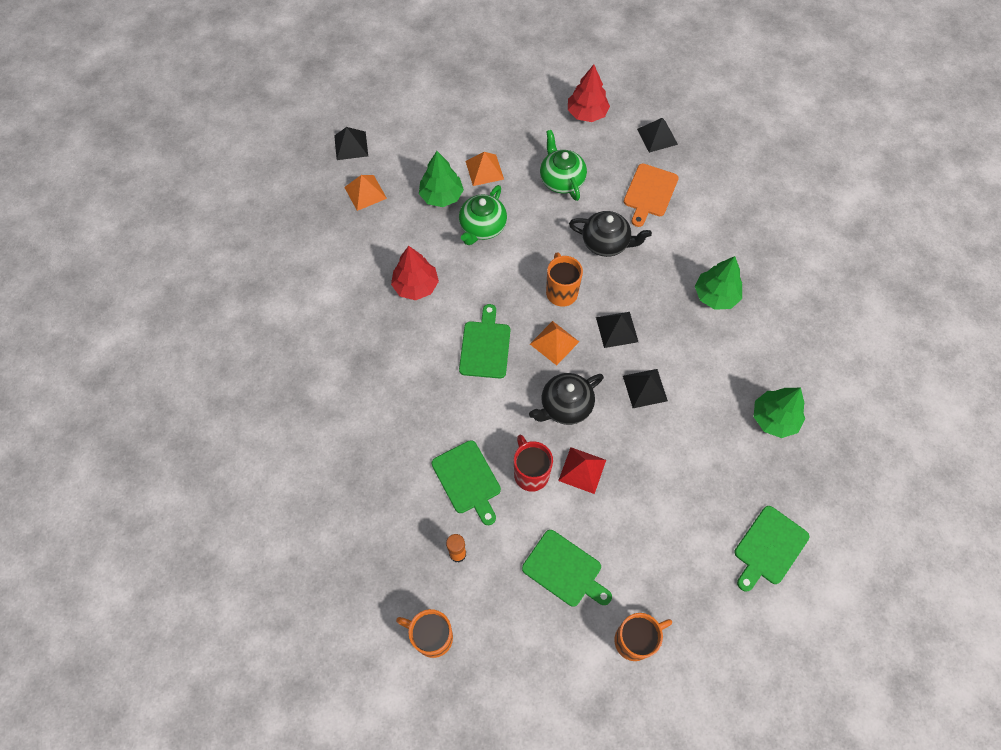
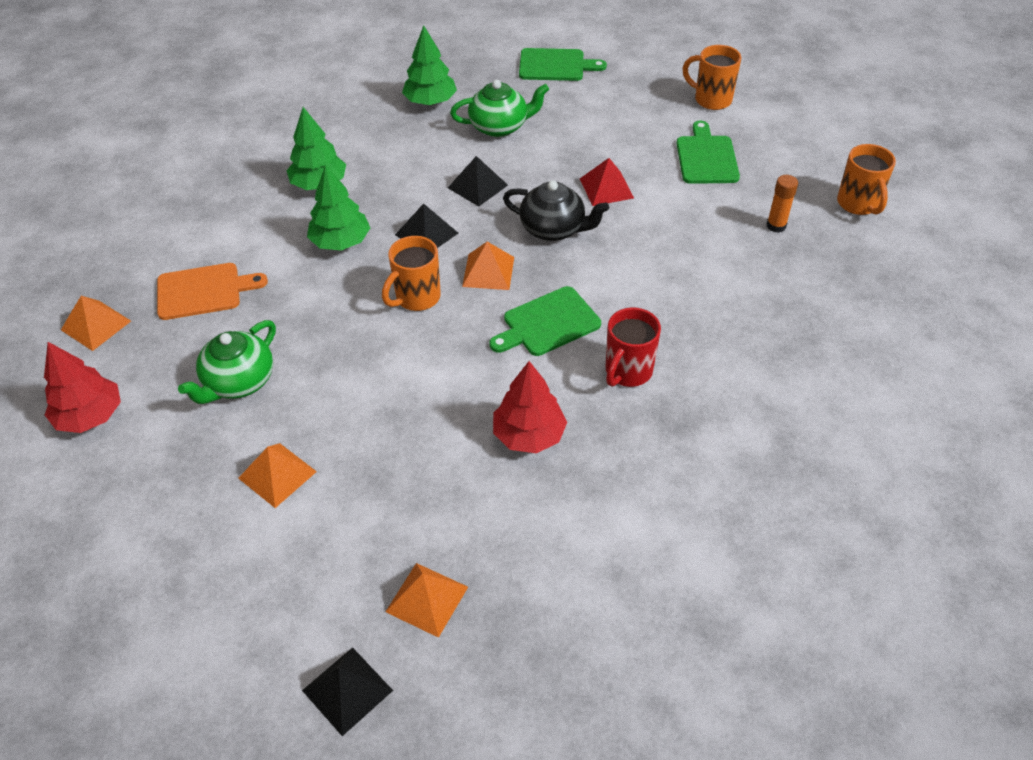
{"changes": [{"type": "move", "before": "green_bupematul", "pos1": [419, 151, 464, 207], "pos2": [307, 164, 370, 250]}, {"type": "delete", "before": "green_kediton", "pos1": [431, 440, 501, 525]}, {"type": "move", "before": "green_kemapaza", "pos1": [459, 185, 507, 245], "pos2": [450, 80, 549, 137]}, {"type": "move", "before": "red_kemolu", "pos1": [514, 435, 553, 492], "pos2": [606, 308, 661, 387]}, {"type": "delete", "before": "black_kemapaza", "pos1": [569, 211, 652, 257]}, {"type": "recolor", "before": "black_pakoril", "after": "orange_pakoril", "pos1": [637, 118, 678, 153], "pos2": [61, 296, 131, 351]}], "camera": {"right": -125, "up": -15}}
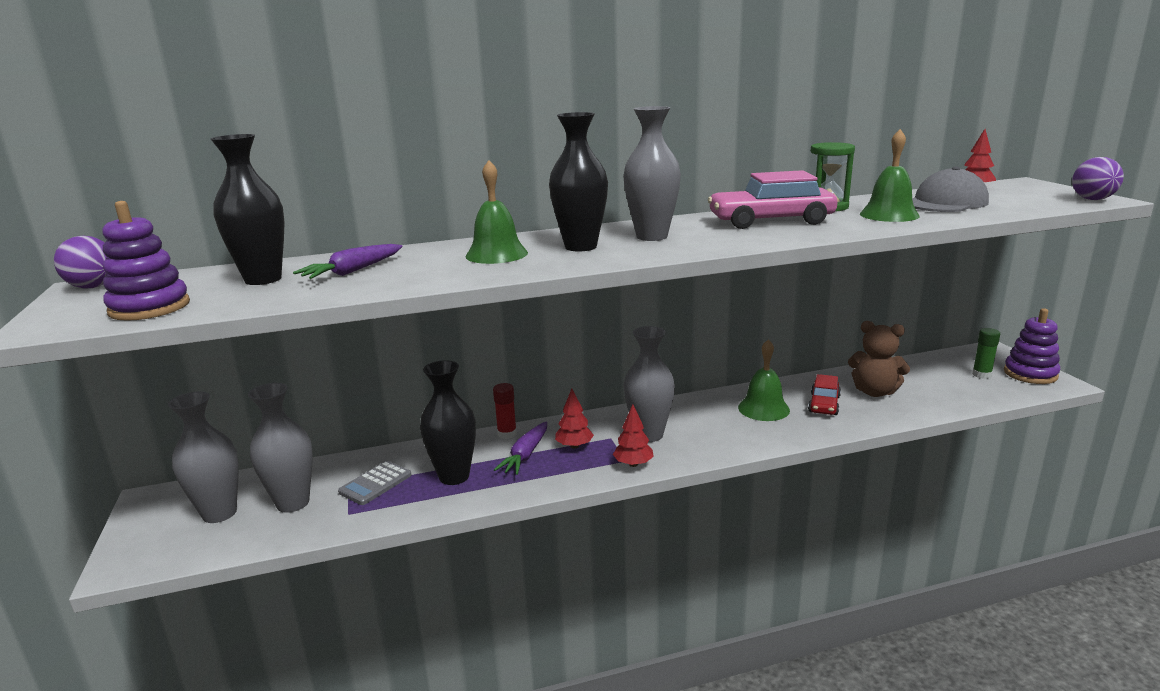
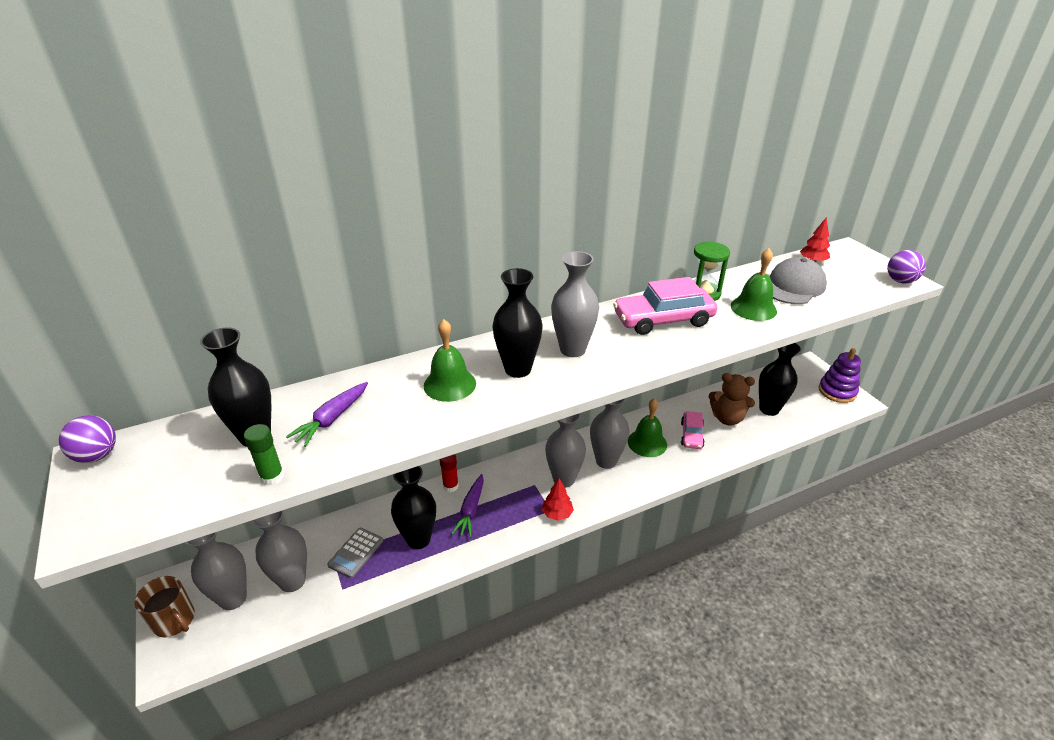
{"changes": [{"type": "delete", "before": "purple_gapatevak", "pos1": [103, 201, 190, 321]}, {"type": "delete", "before": "red_bupematul", "pos1": [555, 389, 594, 449]}, {"type": "recolor", "before": "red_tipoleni", "after": "pink_tipoleni", "pos1": [808, 374, 841, 415], "pos2": [681, 411, 705, 449]}, {"type": "move", "before": "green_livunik", "pos1": [972, 328, 1000, 379], "pos2": [244, 424, 284, 486]}, {"type": "insert", "after": "brown_kemolu", "pos2": [135, 576, 195, 637]}, {"type": "insert", "after": "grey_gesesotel", "pos2": [590, 398, 630, 469]}, {"type": "insert", "after": "black_gesesotel", "pos2": [759, 343, 801, 416]}], "camera": {"right": -10, "up": 15}}
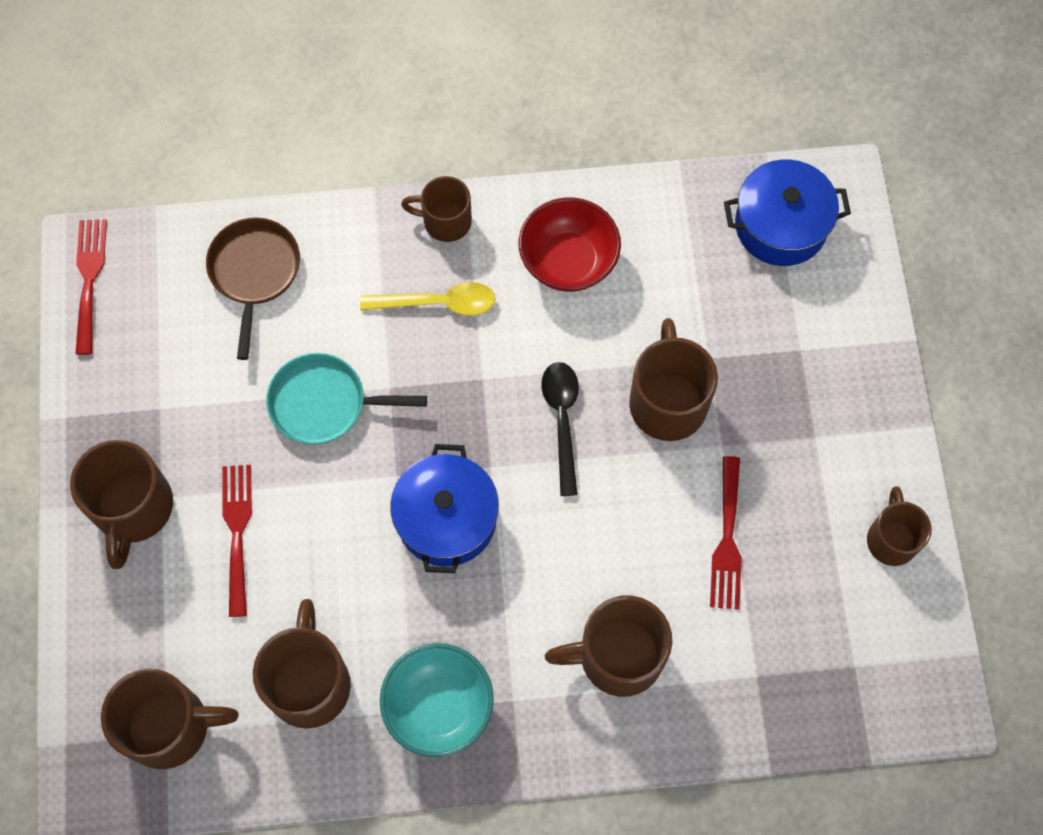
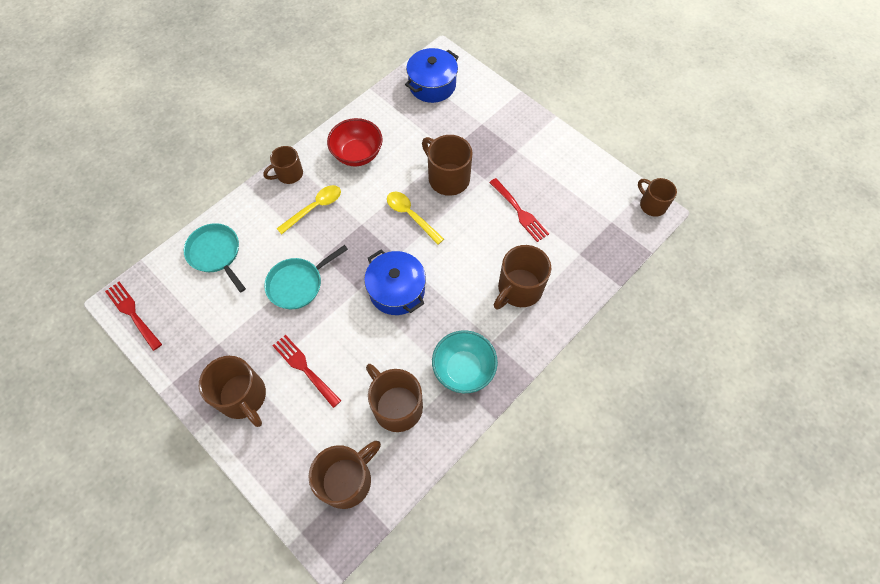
{"changes": [{"type": "recolor", "before": "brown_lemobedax", "after": "turquoise_lemobedax", "pos1": [206, 217, 300, 360], "pos2": [184, 223, 246, 292]}, {"type": "recolor", "before": "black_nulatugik", "after": "yellow_nulatugik", "pos1": [541, 362, 579, 496], "pos2": [387, 192, 444, 245]}, {"type": "move", "before": "brown_kemolu", "pos1": [867, 486, 932, 566], "pos2": [638, 178, 677, 217]}], "camera": {"right": -40, "up": -5}}
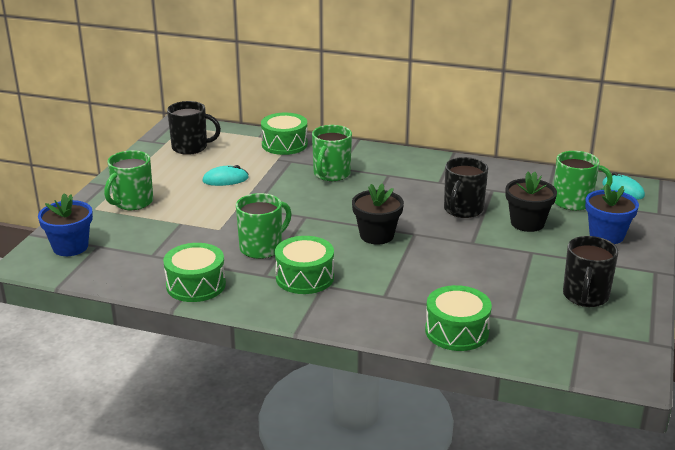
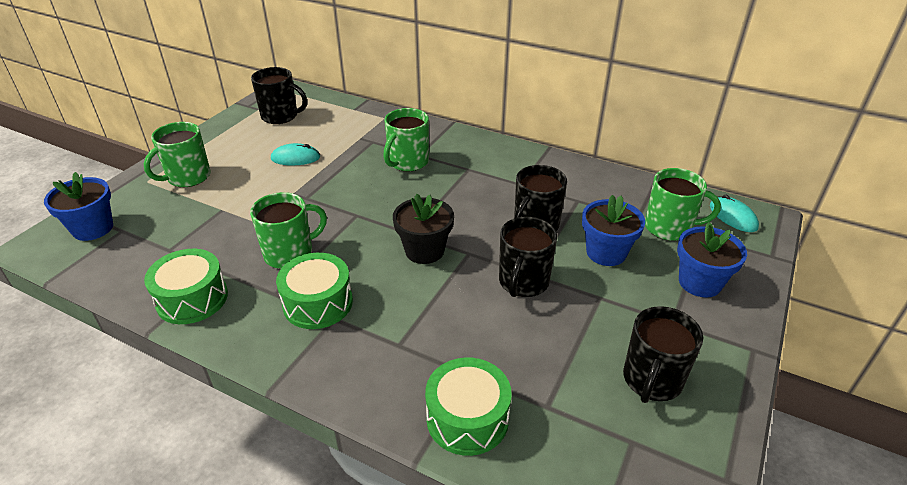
{"changes": [{"type": "delete", "before": "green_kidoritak", "pos1": [261, 113, 308, 155]}, {"type": "recolor", "before": "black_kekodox", "after": "blue_kekodox", "pos1": [506, 172, 557, 232], "pos2": [582, 195, 645, 266]}, {"type": "insert", "after": "black_kemolu", "pos2": [499, 217, 557, 297]}], "camera": {"right": 10, "up": 10}}
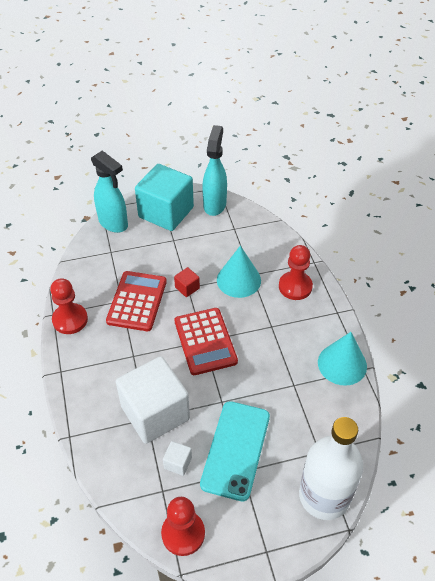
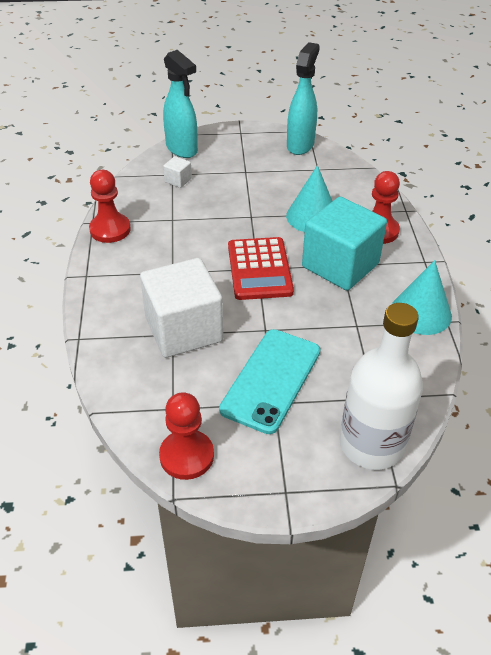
{"changes": [{"type": "delete", "before": "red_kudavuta", "pos1": [106, 271, 167, 331]}, {"type": "move", "before": "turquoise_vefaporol", "pos1": [135, 164, 194, 231], "pos2": [302, 197, 387, 291]}, {"type": "move", "before": "white_vefaporol", "pos1": [163, 441, 192, 476], "pos2": [163, 156, 192, 188]}, {"type": "delete", "before": "red_vefaporol", "pos1": [174, 267, 200, 297]}], "camera": {"right": 10, "up": -5}}
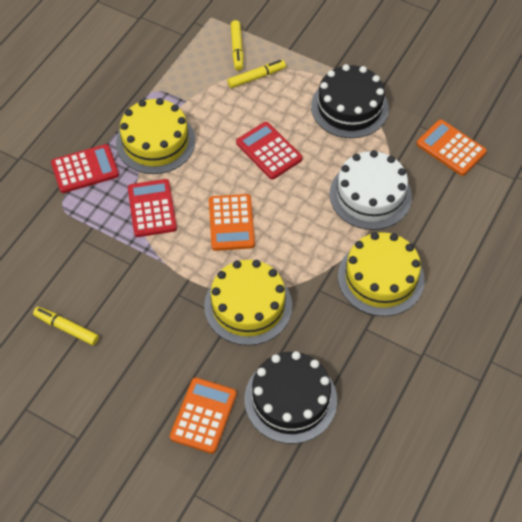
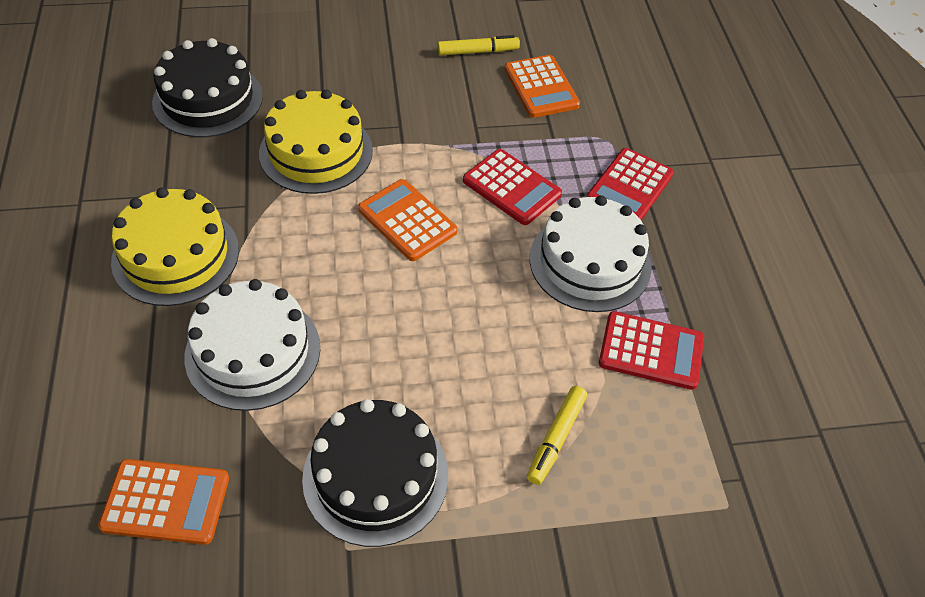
{"changes": [{"type": "recolor", "before": "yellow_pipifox", "after": "white_pipifox", "pos1": [116, 98, 195, 174], "pos2": [530, 195, 652, 312]}, {"type": "move", "before": "orange_kudavuta", "pos1": [170, 377, 237, 454], "pos2": [504, 55, 580, 118]}, {"type": "delete", "before": "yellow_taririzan", "pos1": [231, 20, 243, 71]}, {"type": "move", "before": "red_kudavuta", "pos1": [236, 122, 303, 179], "pos2": [599, 311, 704, 390]}], "camera": {"right": 140, "up": -5}}
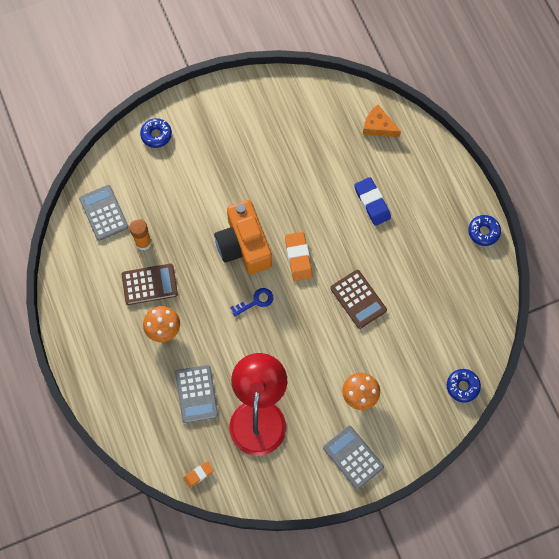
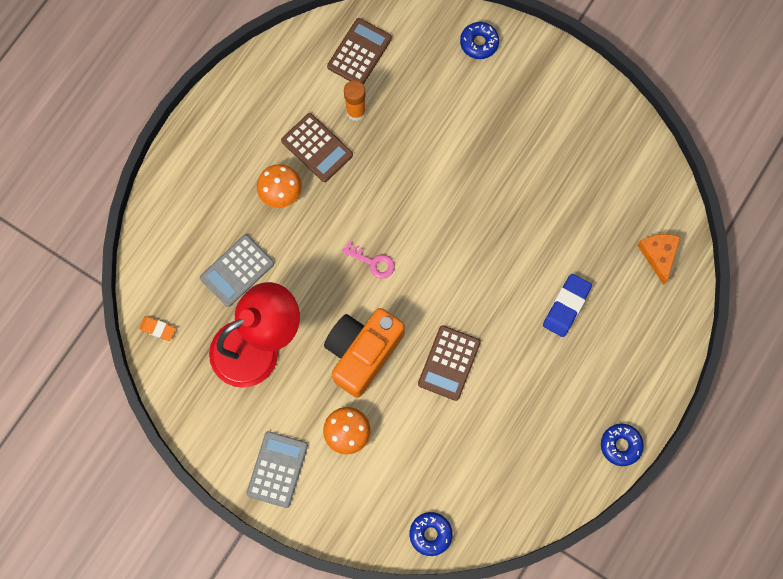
{"changes": [{"type": "recolor", "before": "grey_kudavuta", "after": "brown_kudavuta", "pos1": [79, 185, 128, 241], "pos2": [327, 18, 392, 85]}, {"type": "move", "before": "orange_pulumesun", "pos1": [214, 200, 272, 274], "pos2": [324, 308, 405, 398]}, {"type": "recolor", "before": "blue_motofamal", "after": "pink_motofamal", "pos1": [230, 288, 273, 316], "pos2": [342, 241, 395, 279]}, {"type": "delete", "before": "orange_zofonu", "pos1": [285, 232, 312, 281]}], "camera": {"right": 55, "up": 5}}
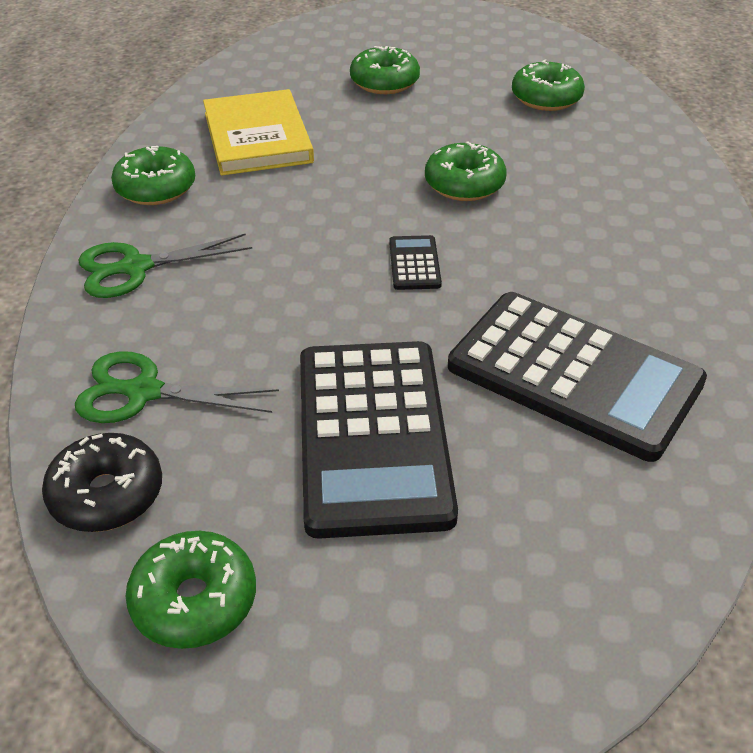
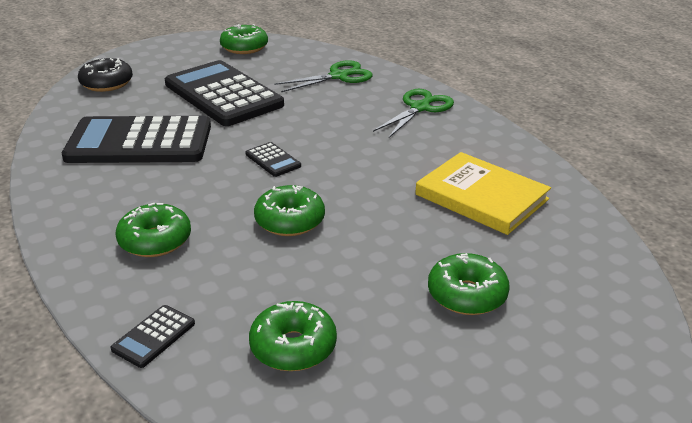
{"changes": [{"type": "move", "before": "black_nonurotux", "pos1": [42, 433, 162, 532], "pos2": [78, 58, 133, 92]}, {"type": "move", "before": "green_nonurotux", "pos1": [111, 146, 195, 205], "pos2": [116, 203, 191, 257]}, {"type": "insert", "after": "black_kudavuta", "pos2": [110, 305, 195, 368]}], "camera": {"right": 145, "up": -10}}
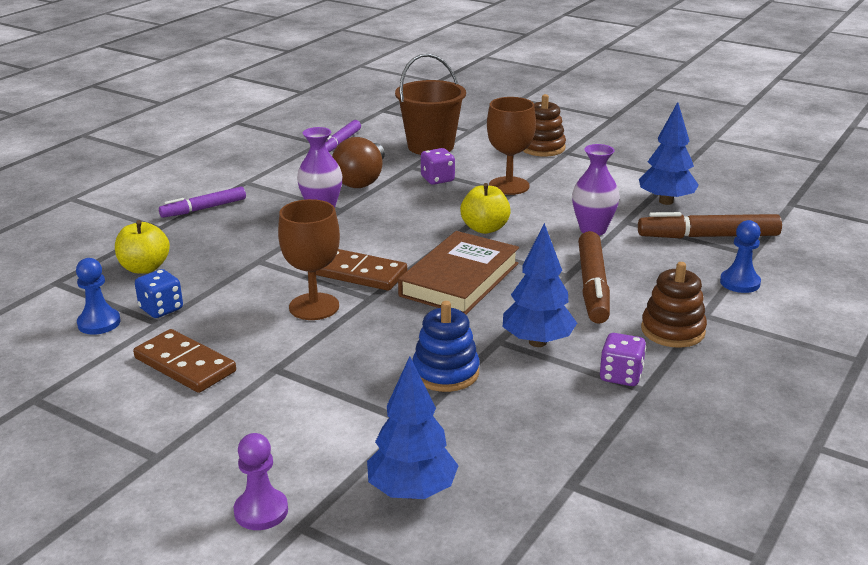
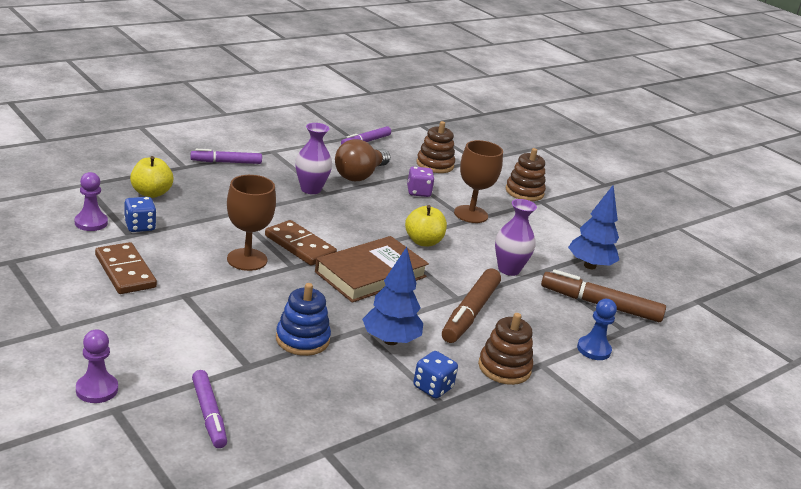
{"changes": [{"type": "recolor", "before": "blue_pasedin", "after": "purple_pasedin", "pos1": [76, 258, 121, 335], "pos2": [75, 172, 108, 231]}, {"type": "replace", "before": "blue_bupematul", "after": "purple_taririzan", "pos1": [367, 356, 459, 499], "pos2": [192, 370, 227, 448]}, {"type": "replace", "before": "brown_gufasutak", "after": "brown_gapatevak", "pos1": [395, 54, 466, 155], "pos2": [417, 121, 455, 173]}, {"type": "recolor", "before": "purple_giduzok", "after": "blue_giduzok", "pos1": [600, 333, 646, 386], "pos2": [413, 351, 458, 398]}], "camera": {"right": 15, "up": 0}}
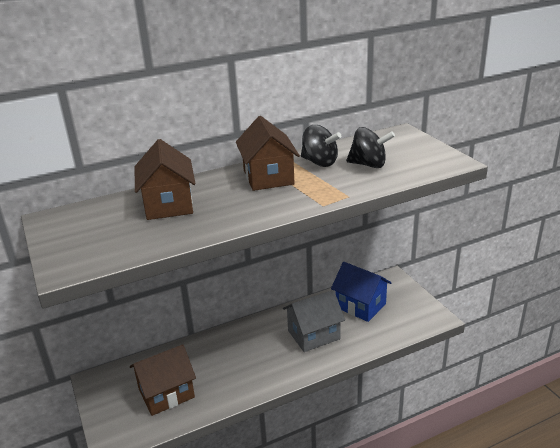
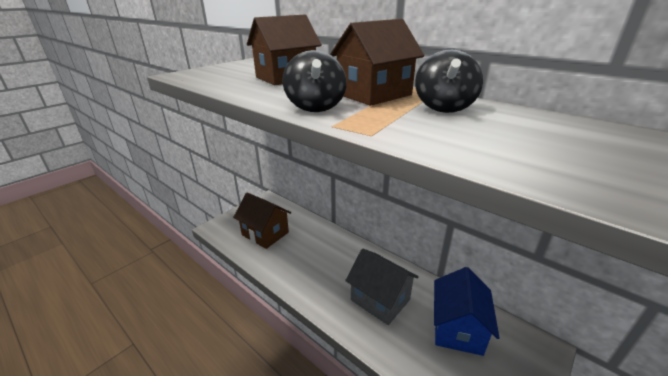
{"changes": [{"type": "move", "before": "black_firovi", "pos1": [346, 127, 395, 168], "pos2": [282, 50, 347, 112]}], "camera": {"right": 65, "up": 0}}
